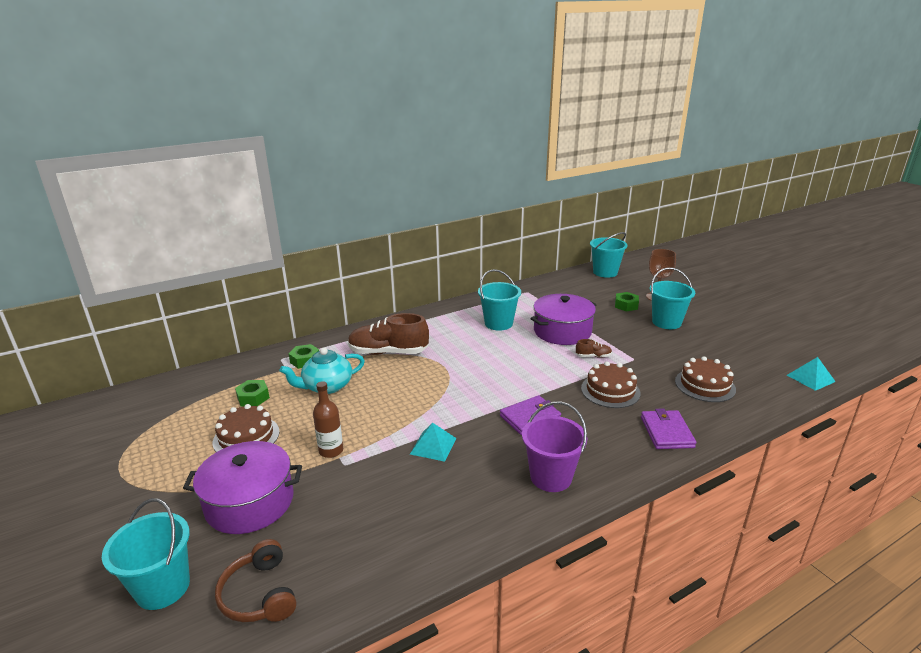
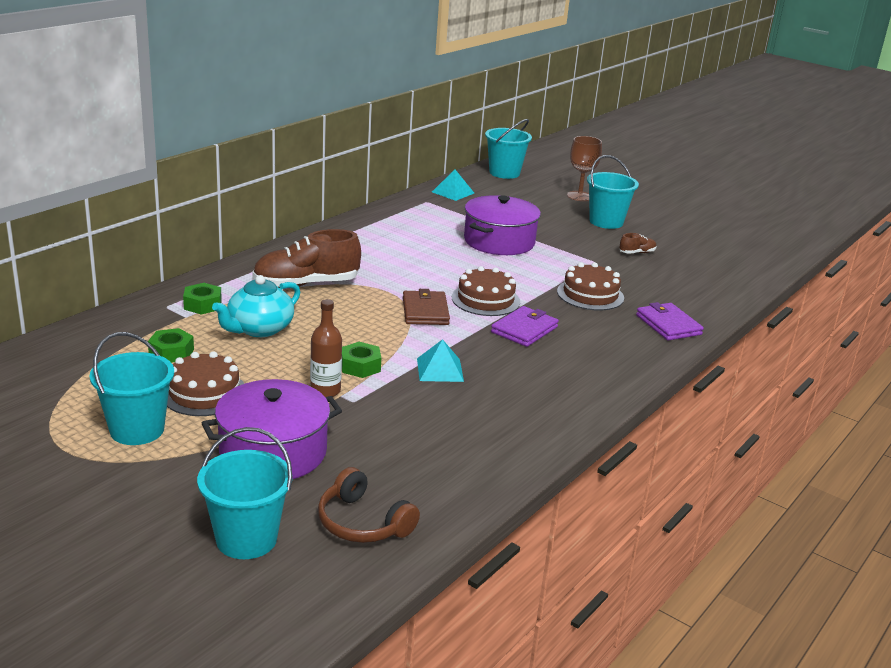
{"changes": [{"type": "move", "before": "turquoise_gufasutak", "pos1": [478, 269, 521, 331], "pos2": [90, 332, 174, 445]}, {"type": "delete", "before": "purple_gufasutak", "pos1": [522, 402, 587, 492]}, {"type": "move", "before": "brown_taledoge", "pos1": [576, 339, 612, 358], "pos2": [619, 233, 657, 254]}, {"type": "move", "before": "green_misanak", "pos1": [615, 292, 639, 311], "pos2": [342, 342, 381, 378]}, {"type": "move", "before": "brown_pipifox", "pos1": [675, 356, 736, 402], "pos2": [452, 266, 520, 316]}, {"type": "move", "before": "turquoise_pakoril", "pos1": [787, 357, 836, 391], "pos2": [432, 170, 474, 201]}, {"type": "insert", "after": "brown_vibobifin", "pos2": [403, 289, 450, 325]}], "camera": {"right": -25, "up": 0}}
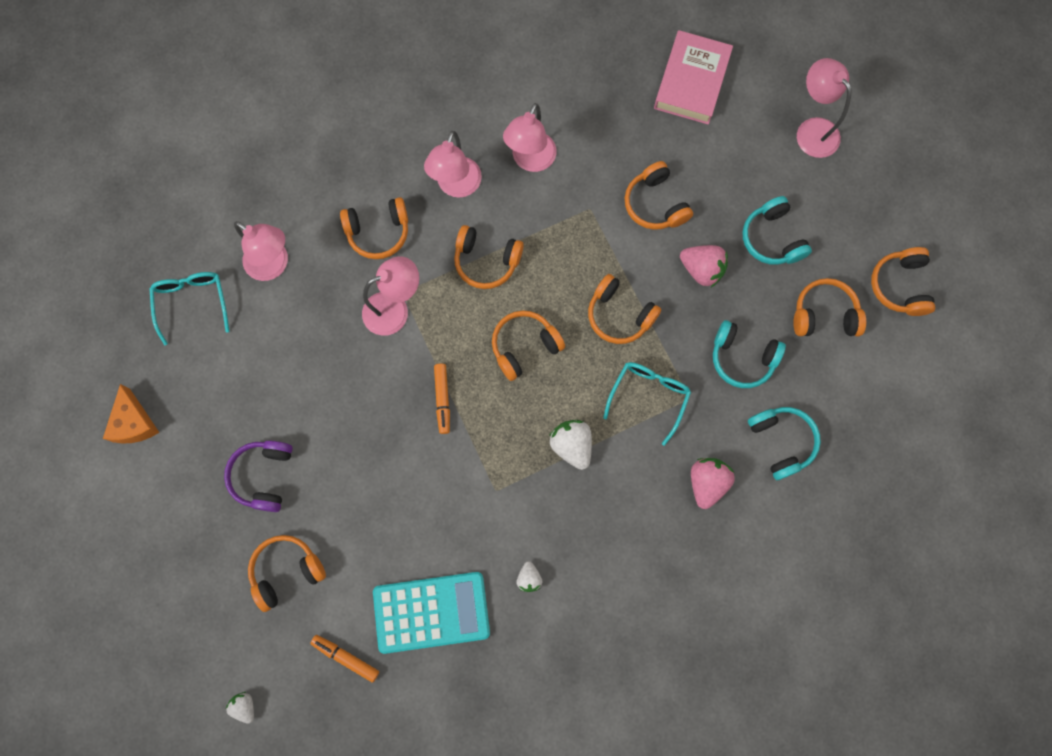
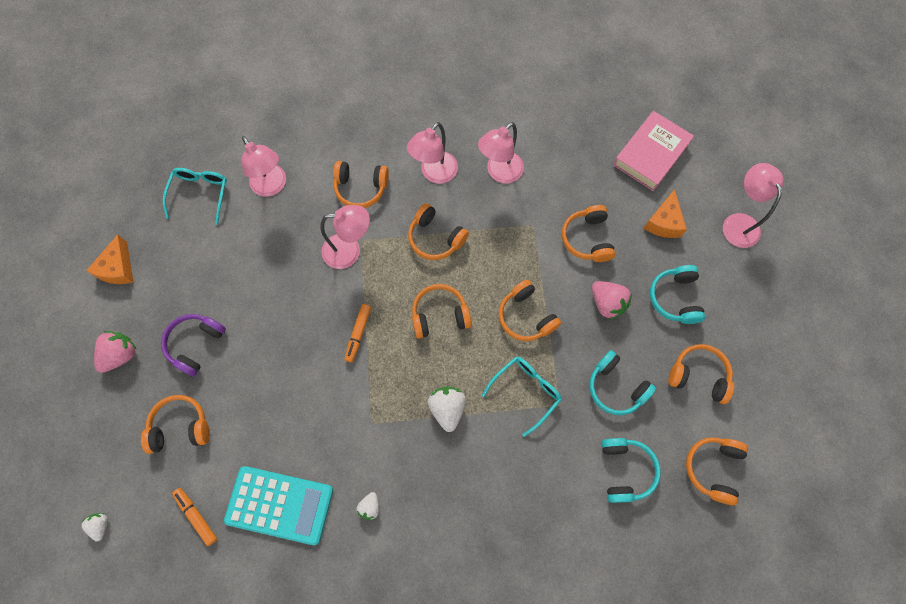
{"changes": [{"type": "move", "before": "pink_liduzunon", "pos1": [691, 458, 735, 509], "pos2": [94, 331, 137, 373]}, {"type": "move", "before": "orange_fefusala", "pos1": [871, 247, 935, 316], "pos2": [686, 437, 748, 505]}, {"type": "insert", "after": "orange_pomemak", "pos2": [643, 189, 687, 238]}], "camera": {"right": 20, "up": -5}}
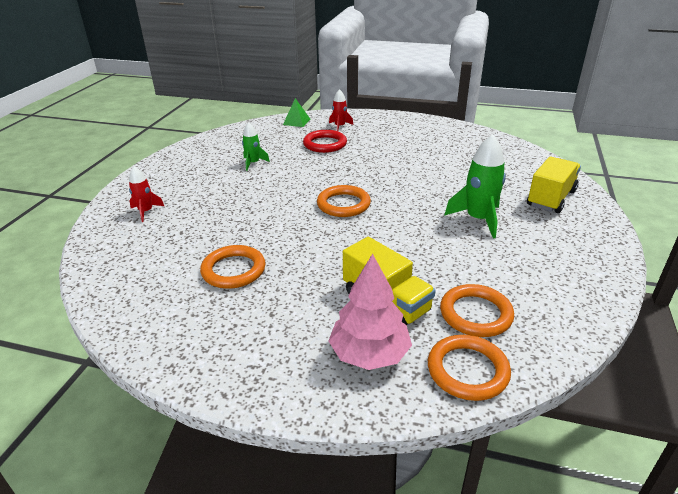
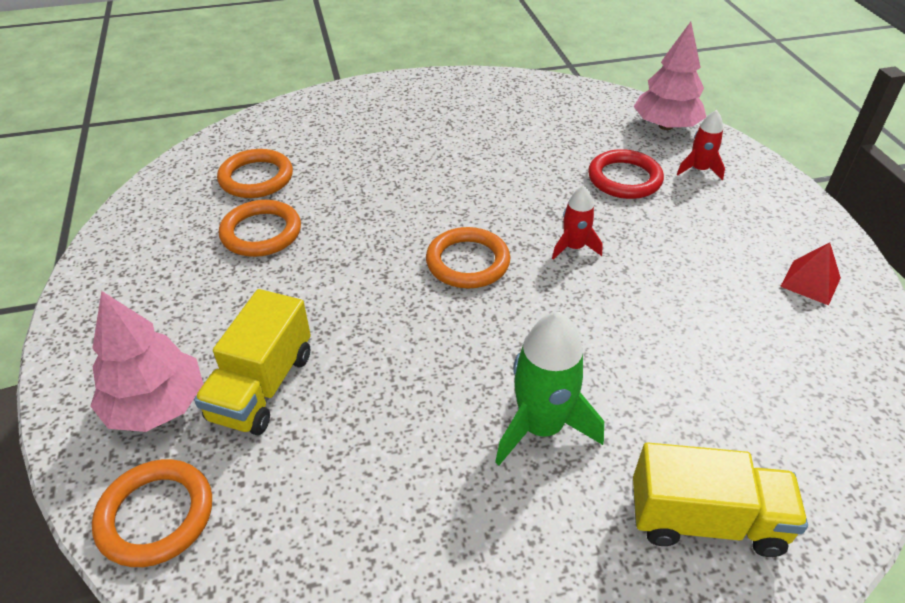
{"changes": [{"type": "move", "before": "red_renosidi", "pos1": [129, 167, 164, 222], "pos2": [552, 186, 602, 260]}, {"type": "delete", "before": "green_renosidi", "pos1": [242, 122, 270, 171]}, {"type": "replace", "before": "green_pakoril", "after": "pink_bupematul", "pos1": [283, 98, 310, 127], "pos2": [634, 22, 706, 130]}, {"type": "move", "before": "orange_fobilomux", "pos1": [440, 284, 514, 337], "pos2": [217, 149, 293, 198]}, {"type": "insert", "after": "red_pakoril", "pos2": [780, 242, 841, 305]}], "camera": {"right": 60, "up": 10}}
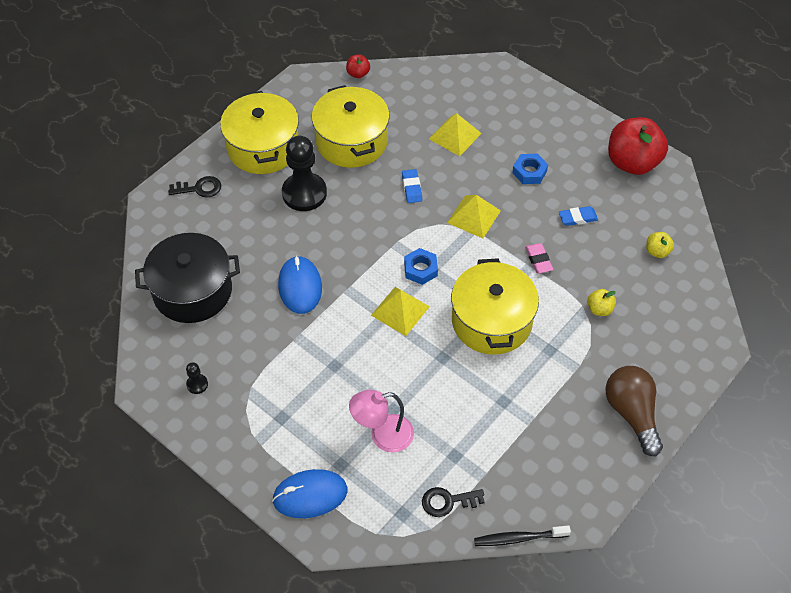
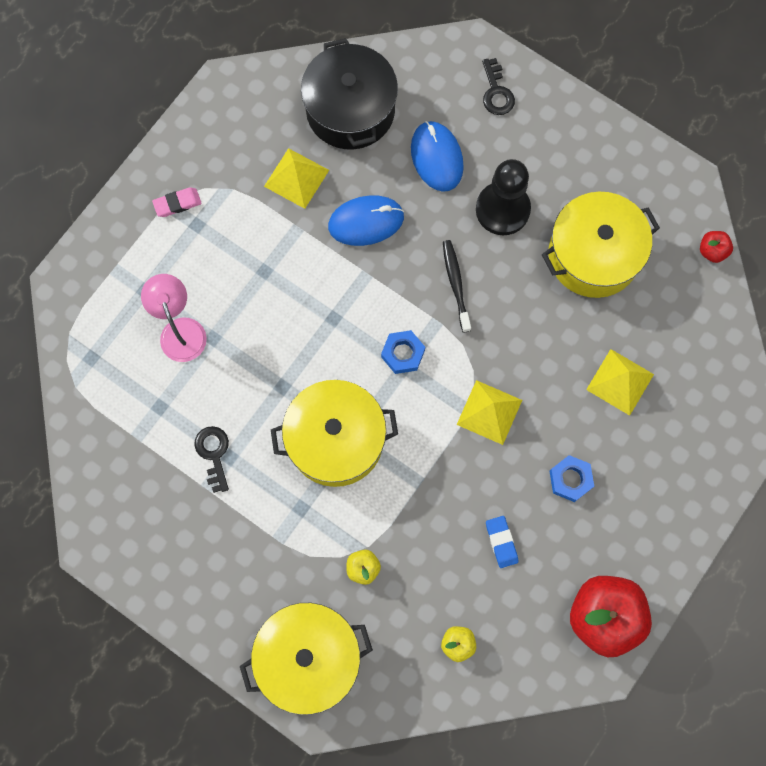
{"changes": [{"type": "delete", "before": "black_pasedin", "pos1": [186, 362, 208, 394]}, {"type": "move", "before": "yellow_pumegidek", "pos1": [220, 91, 299, 174], "pos2": [240, 603, 373, 715]}, {"type": "move", "before": "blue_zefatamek", "pos1": [272, 469, 347, 518], "pos2": [411, 121, 464, 192]}, {"type": "move", "before": "yellow_pakoril", "pos1": [371, 287, 430, 336], "pos2": [264, 148, 329, 209]}, {"type": "delete", "before": "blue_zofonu", "pos1": [402, 169, 422, 203]}, {"type": "move", "before": "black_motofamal", "pos1": [422, 487, 485, 517], "pos2": [194, 426, 229, 493]}, {"type": "move", "before": "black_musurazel", "pos1": [474, 525, 571, 546], "pos2": [443, 240, 471, 333]}, {"type": "move", "before": "pink_zofonu", "pos1": [525, 243, 553, 273], "pos2": [152, 187, 202, 217]}, {"type": "delete", "before": "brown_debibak", "pos1": [606, 366, 663, 456]}], "camera": {"right": 85, "up": 20}}
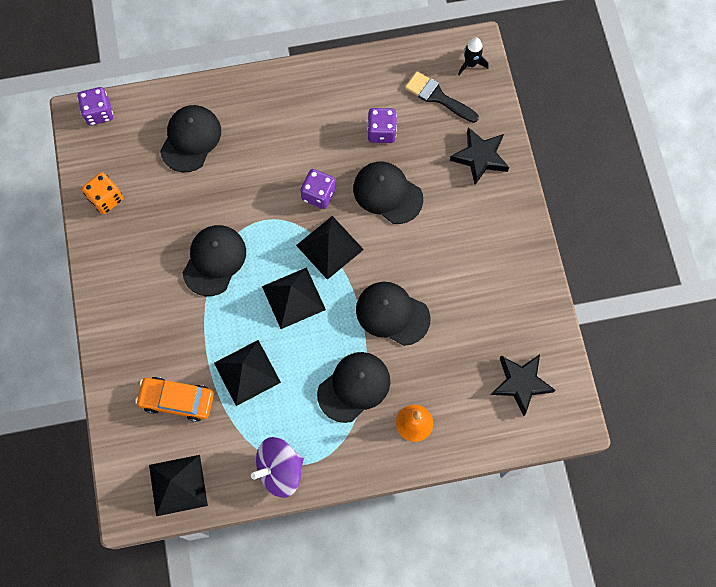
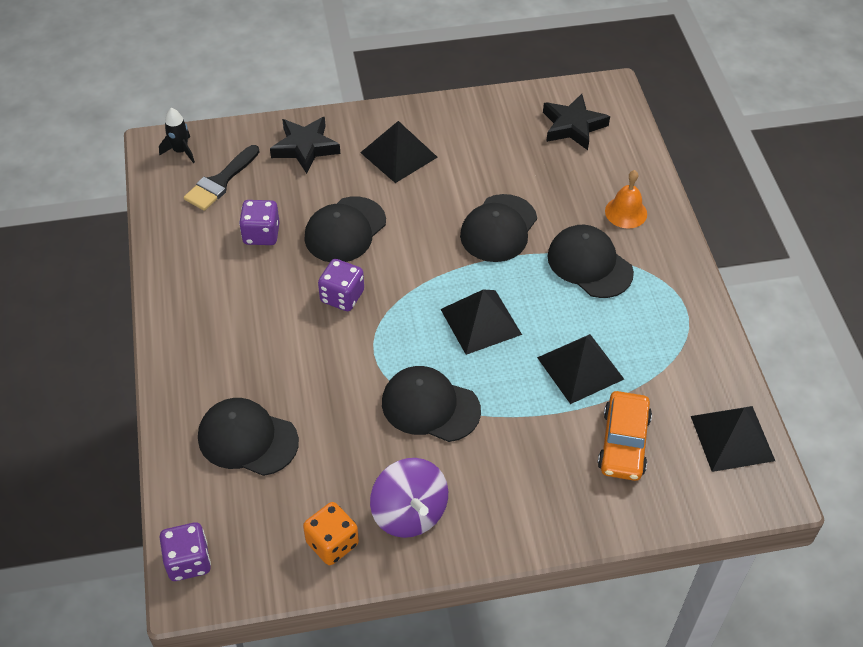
{"changes": [{"type": "move", "before": "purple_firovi", "pos1": [251, 437, 304, 498], "pos2": [370, 458, 448, 538]}, {"type": "move", "before": "black_pakoril", "pos1": [296, 216, 364, 280], "pos2": [360, 121, 438, 183]}], "camera": {"right": -90, "up": -20}}
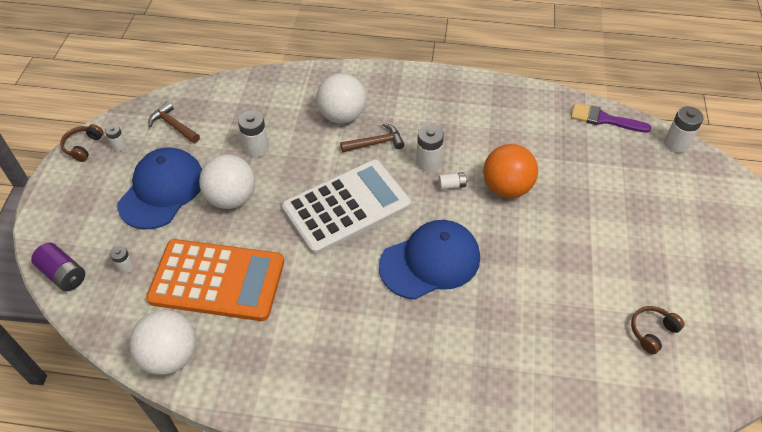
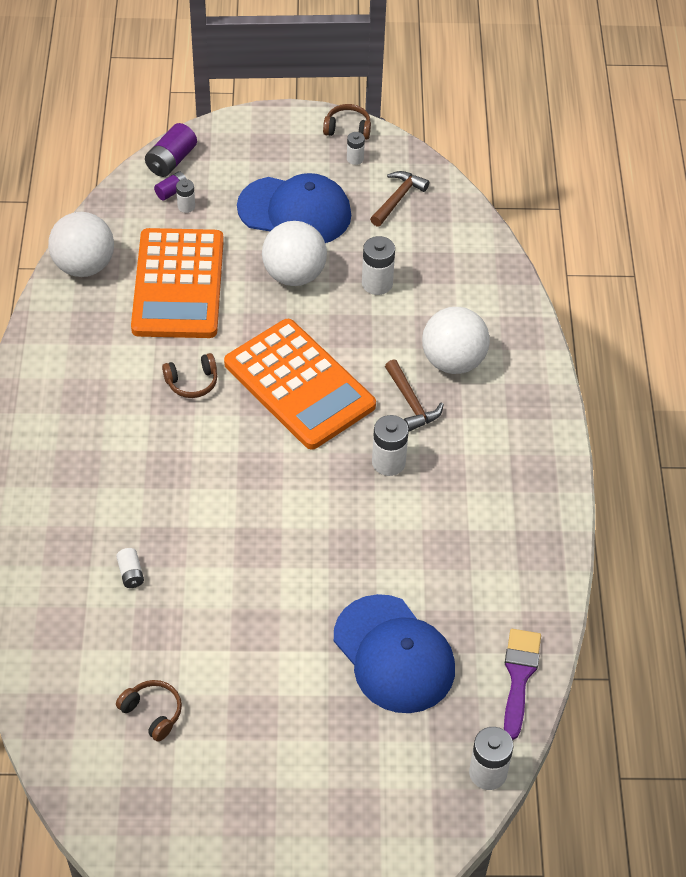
{"changes": [{"type": "recolor", "before": "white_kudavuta", "after": "orange_kudavuta", "pos1": [282, 159, 411, 255], "pos2": [224, 319, 376, 450]}, {"type": "move", "before": "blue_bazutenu", "pos1": [379, 220, 480, 299], "pos2": [334, 594, 455, 713]}, {"type": "move", "before": "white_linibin", "pos1": [438, 172, 467, 190], "pos2": [116, 548, 144, 588]}, {"type": "delete", "before": "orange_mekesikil", "pos1": [483, 144, 538, 198]}, {"type": "insert", "after": "purple_linibin", "pos2": [154, 171, 187, 201]}, {"type": "insert", "after": "brown_fefusala", "pos2": [162, 353, 217, 398]}], "camera": {"right": 80, "up": 0}}
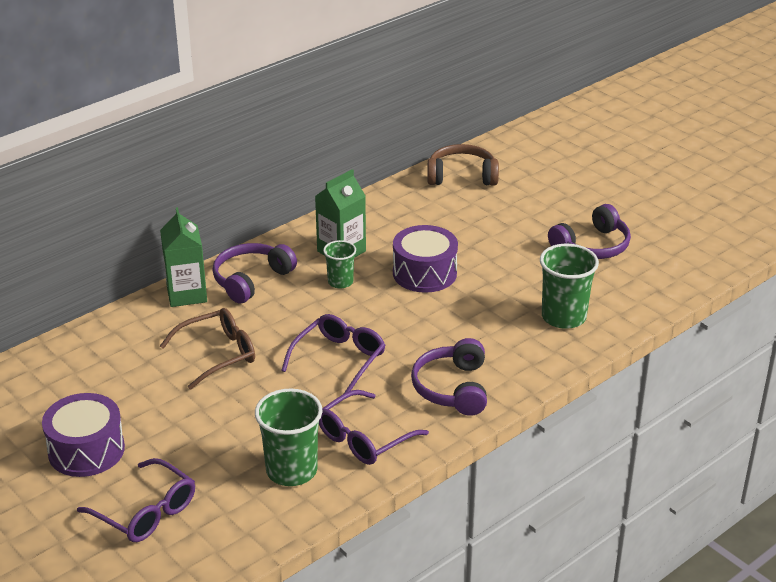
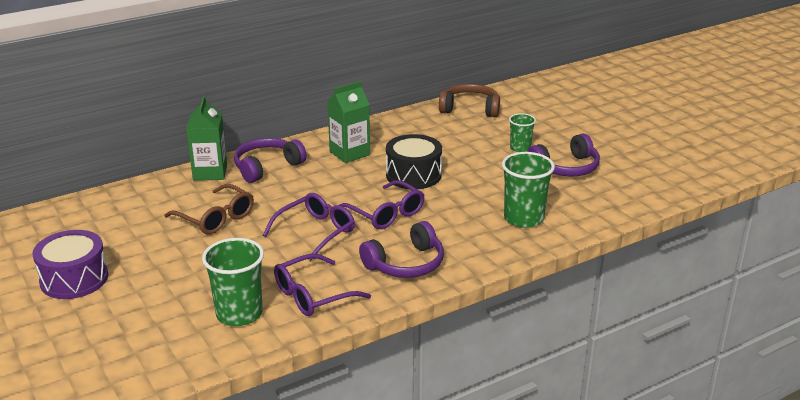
{"changes": [{"type": "move", "before": "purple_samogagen", "pos1": [77, 458, 195, 542], "pos2": [340, 180, 424, 229]}, {"type": "rotate", "before": "brown_samogagen", "pos1": [160, 308, 255, 390], "pos2": [164, 184, 254, 234], "turn": 60}, {"type": "move", "before": "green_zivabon", "pos1": [323, 240, 356, 289], "pos2": [509, 113, 536, 152]}, {"type": "recolor", "before": "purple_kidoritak", "after": "black_kidoritak", "pos1": [393, 225, 458, 293], "pos2": [386, 134, 442, 189]}, {"type": "rotate", "before": "purple_fefusala", "pos1": [411, 338, 487, 416], "pos2": [359, 221, 444, 278], "turn": -135}], "camera": {"right": 10, "up": -5}}
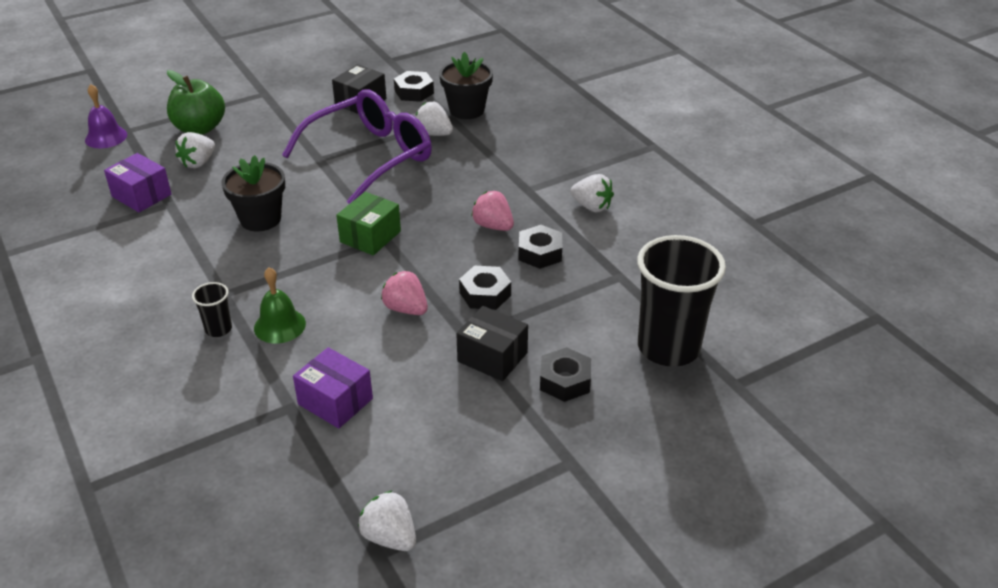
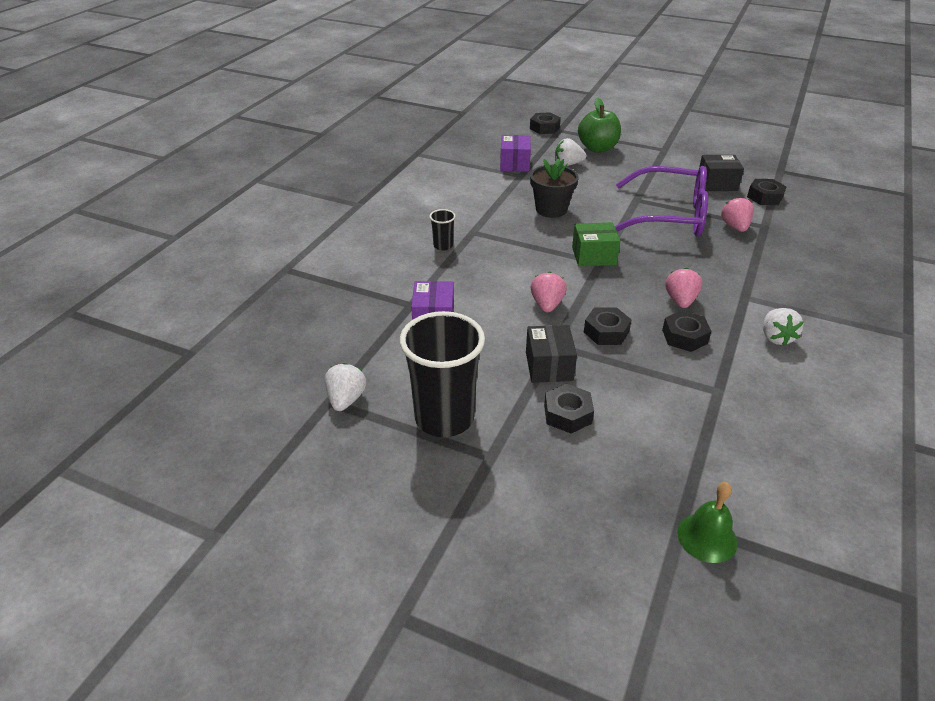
{"changes": [{"type": "replace", "before": "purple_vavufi", "after": "black_misanak", "pos1": [85, 84, 127, 148], "pos2": [530, 112, 561, 134]}, {"type": "move", "before": "green_vavufi", "pos1": [254, 267, 306, 344], "pos2": [677, 482, 738, 563]}, {"type": "recolor", "before": "white_liduzunon", "after": "pink_liduzunon", "pos1": [415, 102, 453, 136], "pos2": [721, 197, 754, 232]}, {"type": "delete", "before": "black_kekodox", "pos1": [439, 52, 493, 119]}, {"type": "move", "before": "black_zivabon", "pos1": [637, 235, 726, 367], "pos2": [400, 311, 485, 437]}], "camera": {"right": 55, "up": 0}}
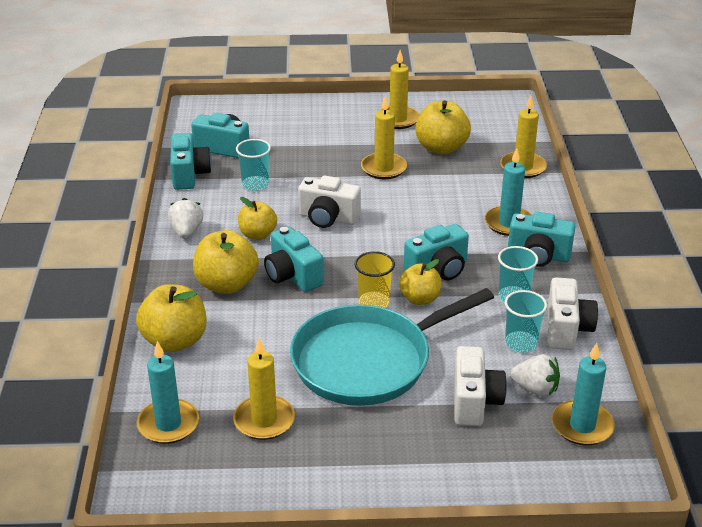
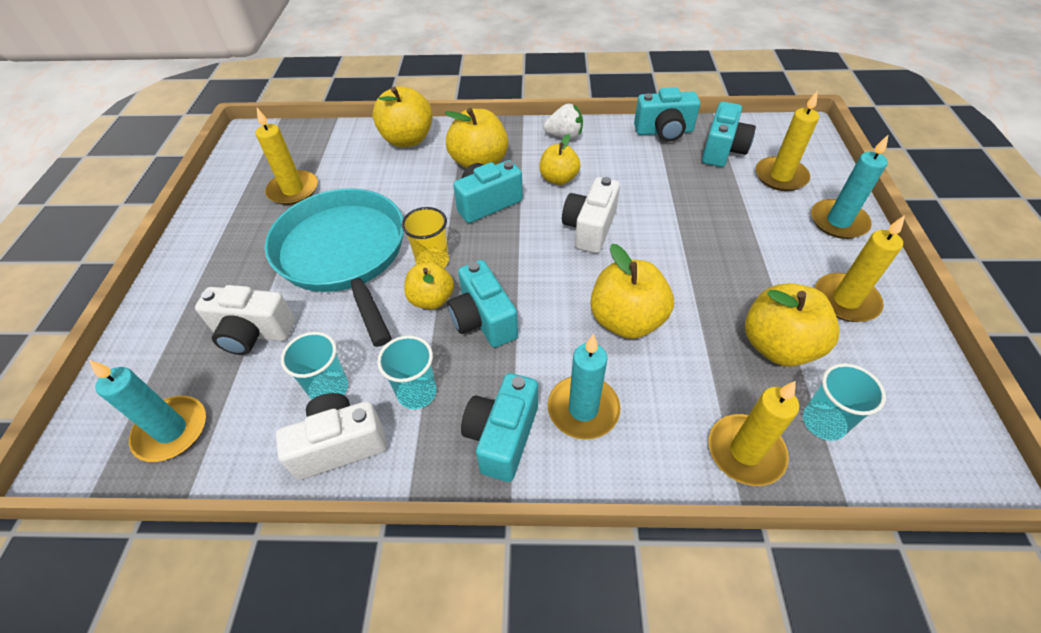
{"changes": [{"type": "move", "before": "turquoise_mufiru", "pos1": [137, 341, 199, 444], "pos2": [811, 135, 888, 239]}, {"type": "move", "before": "turquoise_zivabon", "pos1": [236, 139, 271, 191], "pos2": [803, 363, 886, 441]}, {"type": "move", "before": "yellow_mufiru", "pos1": [361, 95, 407, 179], "pos2": [756, 90, 819, 191]}, {"type": "delete", "before": "white_liduzunon", "pos1": [510, 354, 560, 397]}, {"type": "rotate", "before": "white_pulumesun", "pos1": [548, 277, 598, 350], "pos2": [276, 393, 387, 480], "turn": 150}, {"type": "insert", "after": "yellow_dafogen", "pos2": [591, 244, 674, 339]}], "camera": {"right": 95, "up": 15}}
